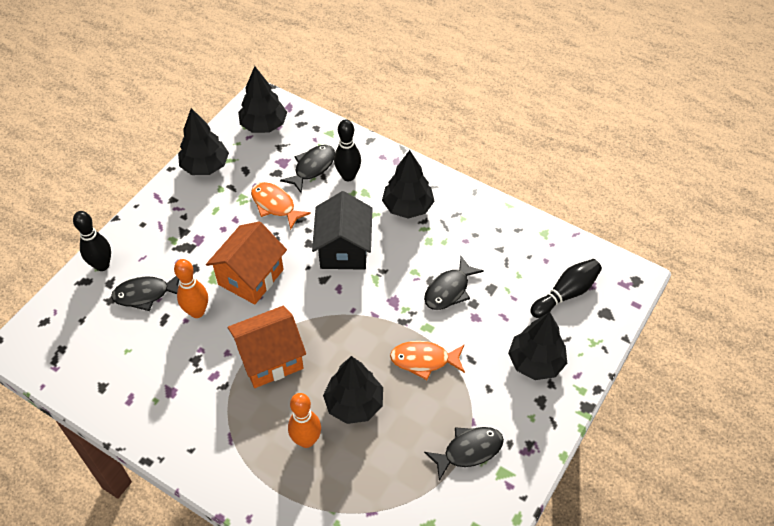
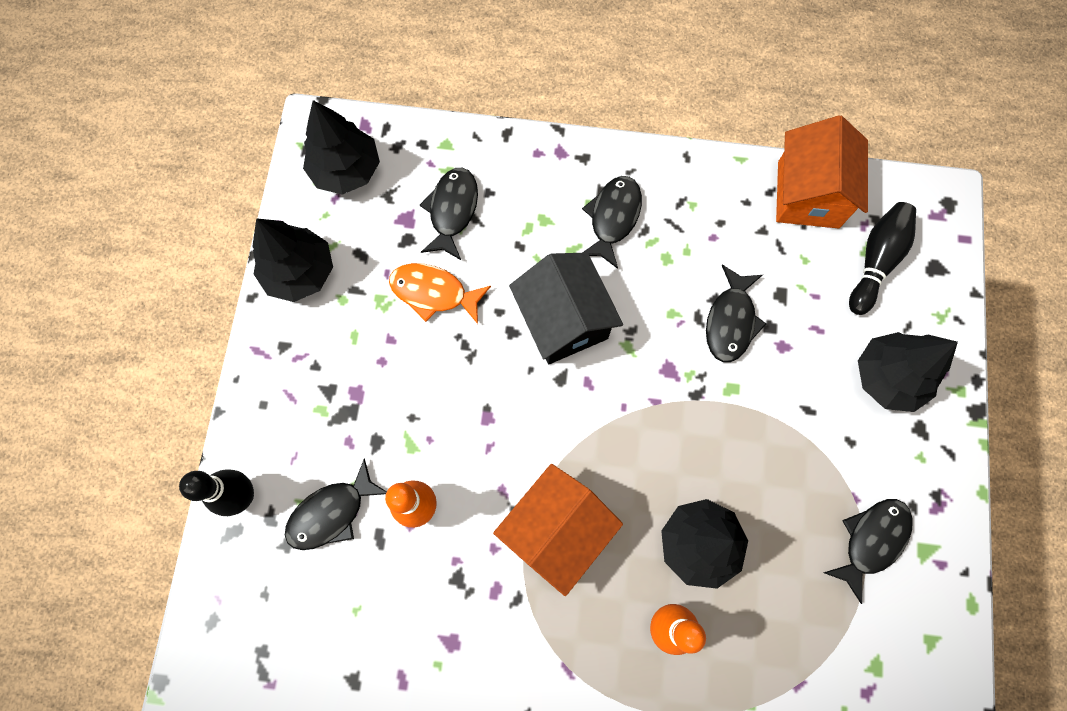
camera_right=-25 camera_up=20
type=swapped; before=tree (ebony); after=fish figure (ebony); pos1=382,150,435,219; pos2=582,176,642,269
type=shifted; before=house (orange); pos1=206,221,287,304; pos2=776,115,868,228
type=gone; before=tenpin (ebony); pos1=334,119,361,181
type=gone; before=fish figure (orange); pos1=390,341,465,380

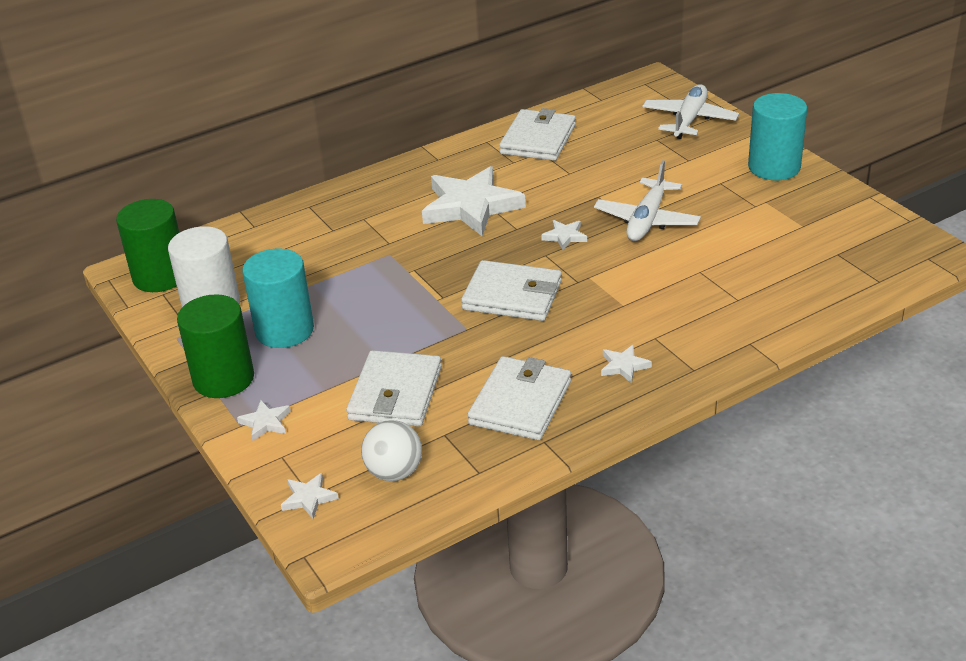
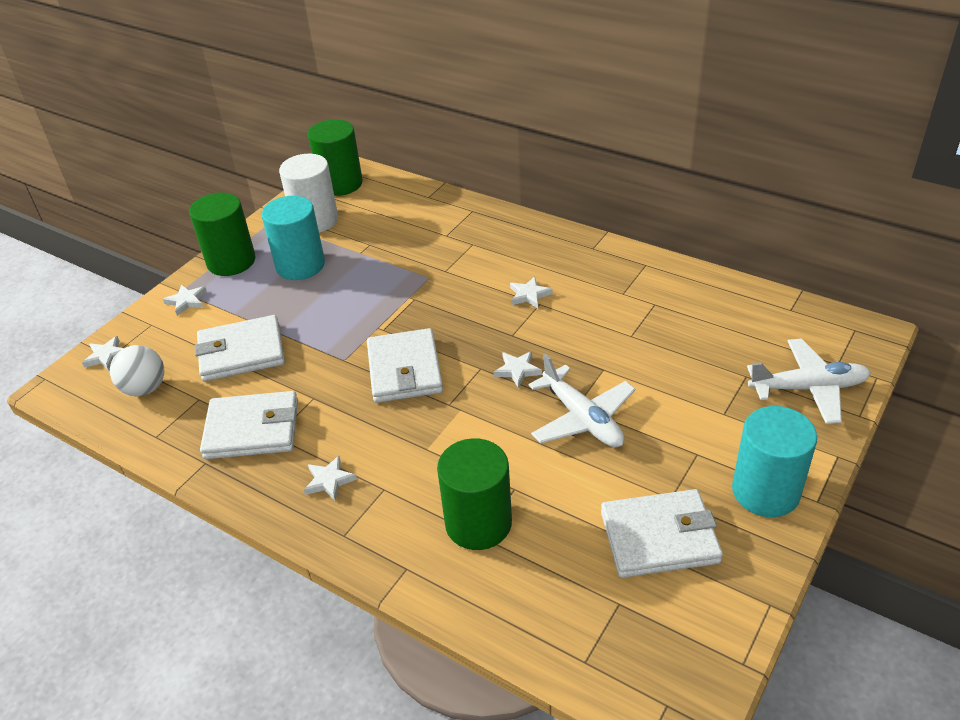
camera_right=65 camera_up=5
type=new; after=solid cylinder (leaf-green); pos2=437,438,512,550
type=scaled; before=five-pointed star (pure white); pos1=422,166,526,236; pos2=510,276,552,309; scale=0.42
type=rotated; before=toy plane (pure white); pos1=594,160,701,241; pos2=529,354,635,447; turn=-120
type=shifted; before=wallet (pure white); pos1=499,108,576,161; pos2=601,489,723,578

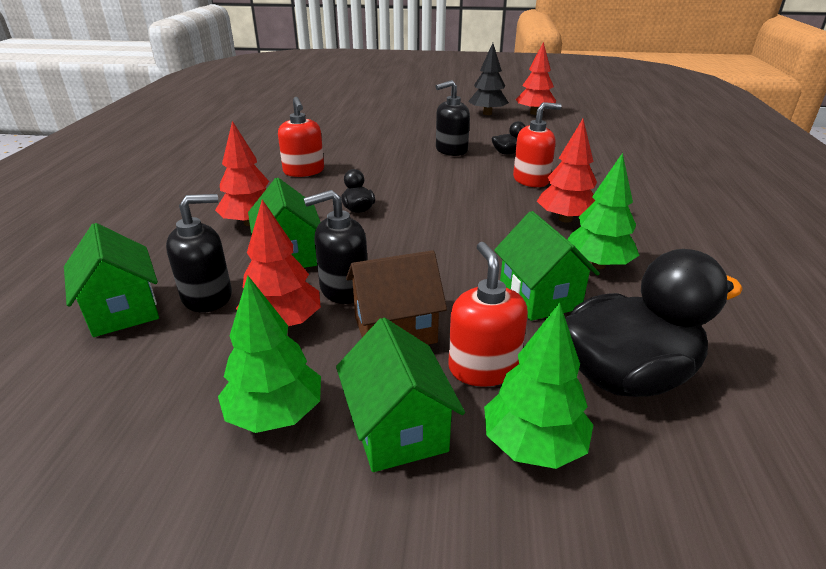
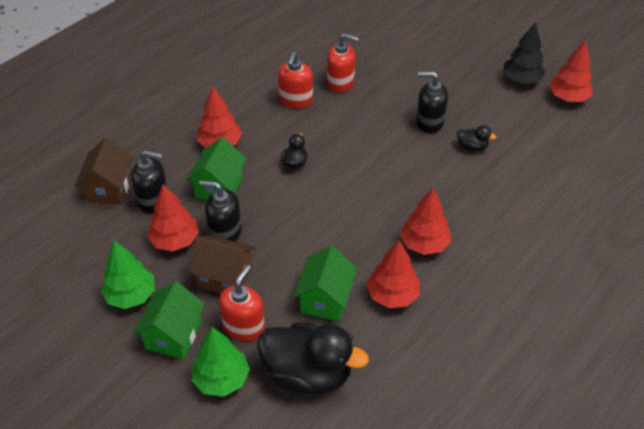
camera_right=35 camera_up=15
type=repainted; before=house (leaf-green); after=house (russet); pos1=64,223,159,337; pos2=75,138,133,205
type=shifted; before=pump bottle (red); pos1=513,102,562,187; pos2=327,33,359,93
type=repainted; before=tree (leaf-green); after=tree (red); pos1=567,153,639,269; pos2=366,240,420,308

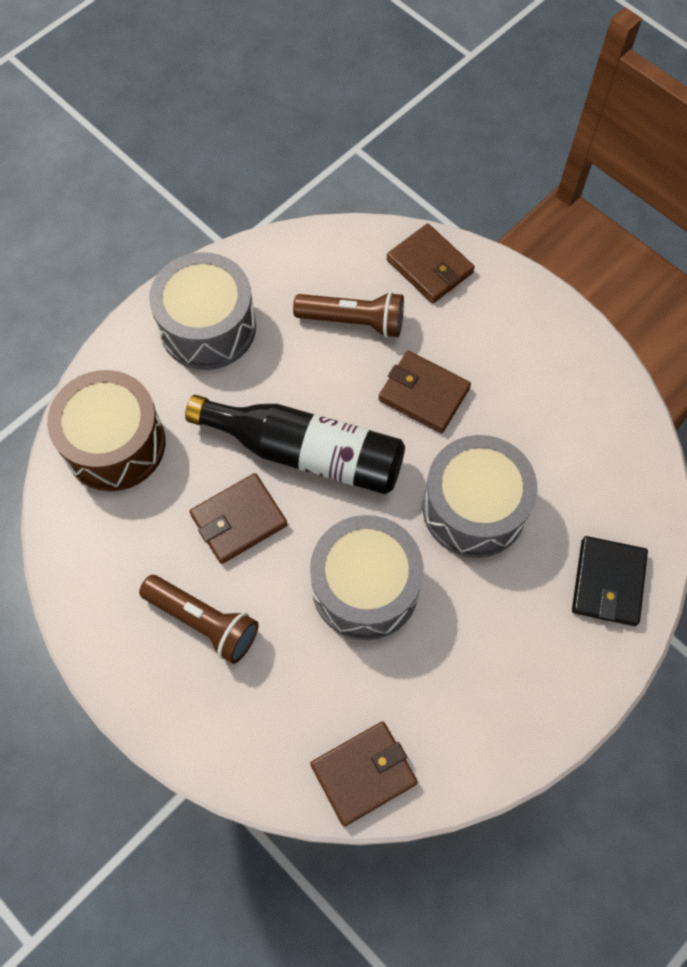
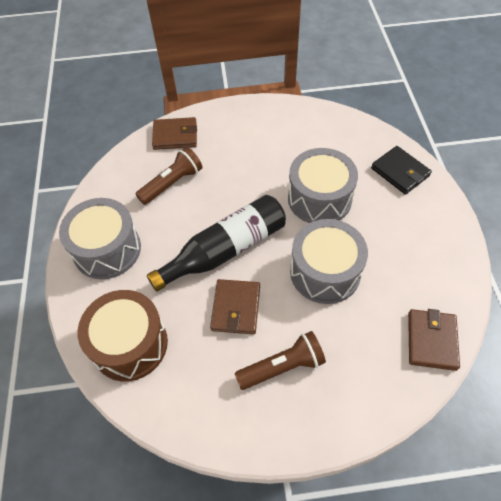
camera_right=-50 camera_up=-10
type=gone; before=wallet (russet); pos1=379,351,471,433

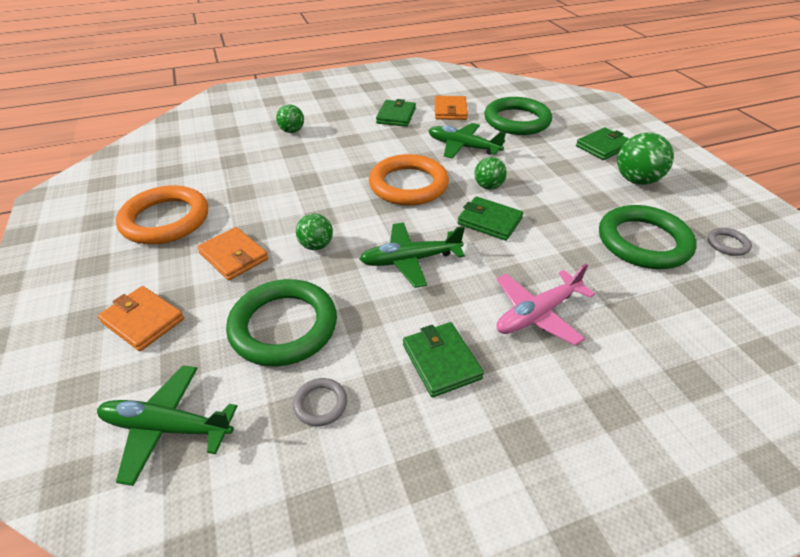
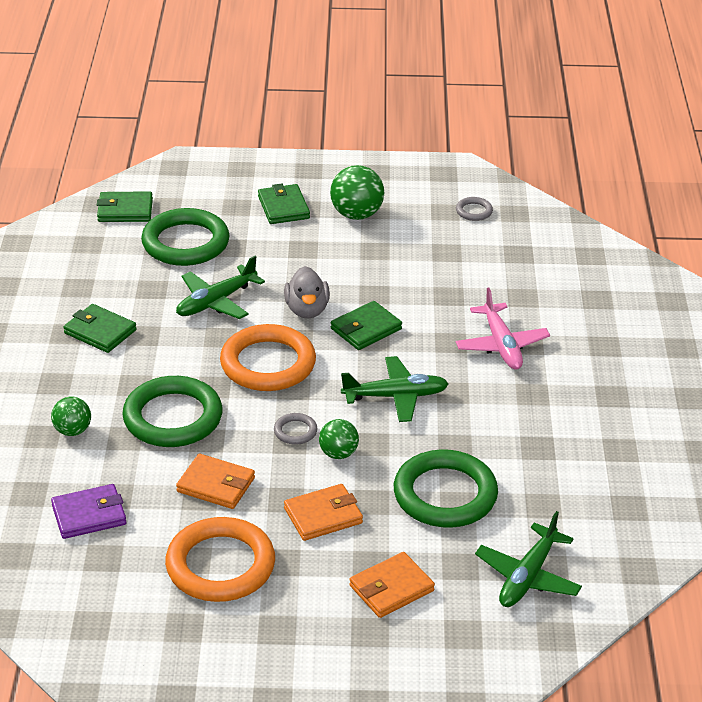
camera_right=-70 camera_up=-5
type=new; after=wallet (violet); pos2=51,484,126,539
type=shifted; before=wallet (leaf-green); pos1=403,322,484,397; pos2=97,191,153,222
type=shifted; before=hoop (leaf-green); pos1=599,205,697,269; pos2=122,376,223,447
type=shifted; before=wallet (orange); pos1=435,96,468,120; pos2=176,454,255,509
type=shifted; before=hoop (gray); pos1=293,378,347,427; pos2=274,413,317,445
type=swapped; before=ball (leaf-green); after=toy duck (gray); pos1=474,157,507,190; pos2=284,266,330,319
type=rotated; before=toy plane (leaf-green); pos1=360,223,465,288; pos2=341,356,449,422; turn=-105

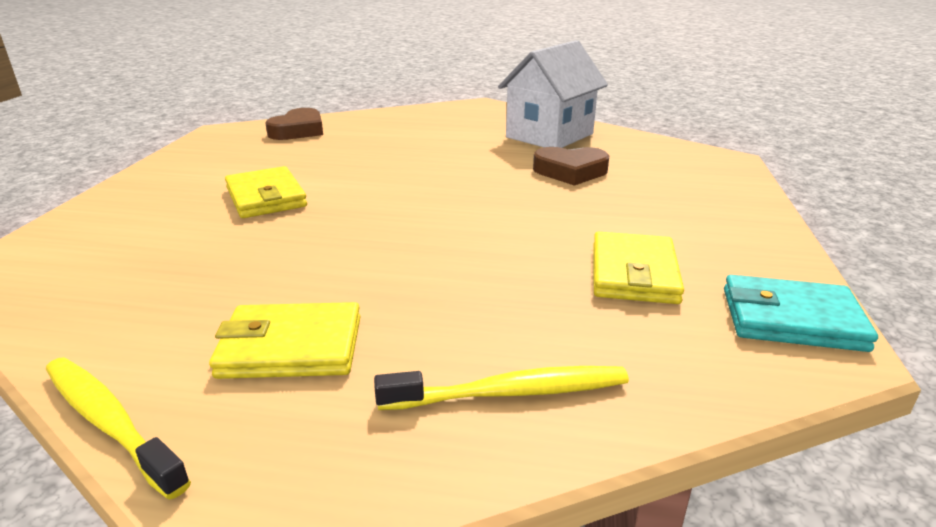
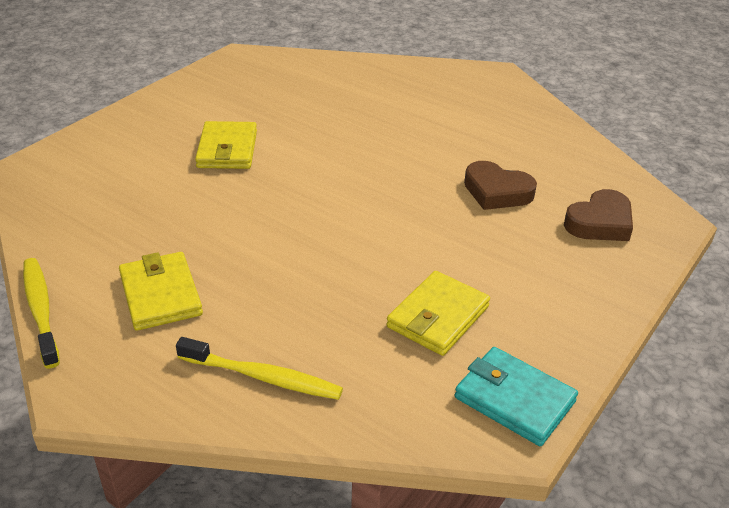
camera_right=25 camera_up=10
type=rotated; before=wallet (bright yellow); pos1=209,302,360,379; pos2=119,252,203,331; turn=45
type=shifted; before=heart shape (russet); pos1=266,108,323,140; pos2=564,189,633,241
type=gone; before=house (pure white); pos1=498,40,608,148

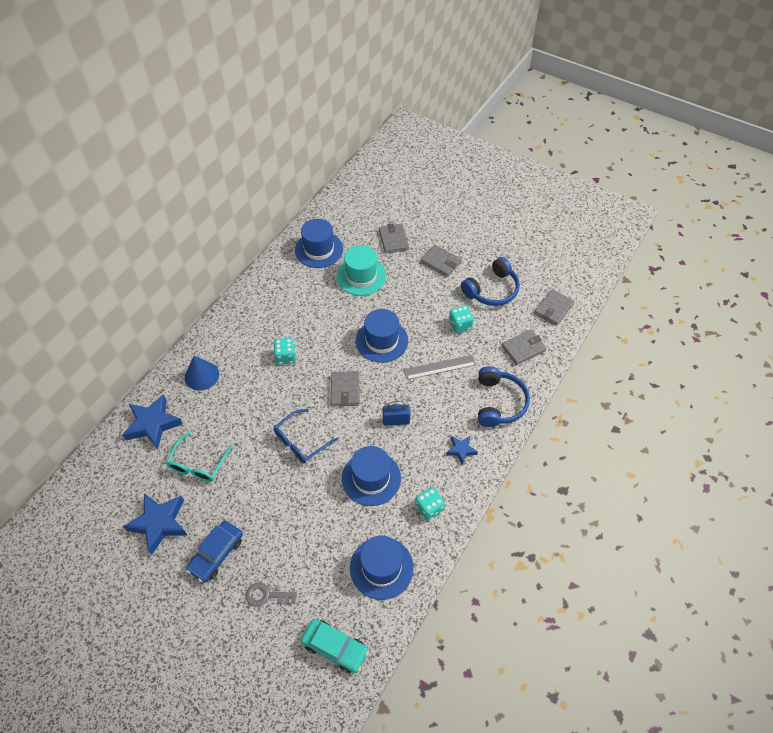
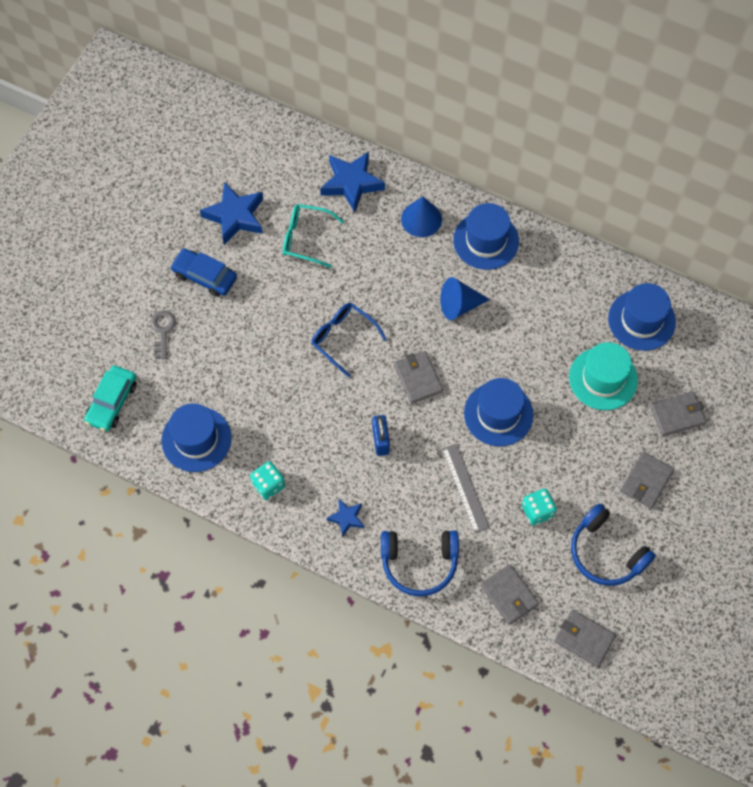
camera_right=85 camera_up=10
type=rotated; before=wallet (gray); pos1=331,371,360,406; pos2=394,351,443,404; turn=75
type=swapped; before=game die (turquoise); after=solid cone (royal blue); pos1=274,338,296,365; pos2=440,277,490,320
type=shifted; before=tall hat (royal blue); pos1=342,446,401,506; pos2=453,203,519,270

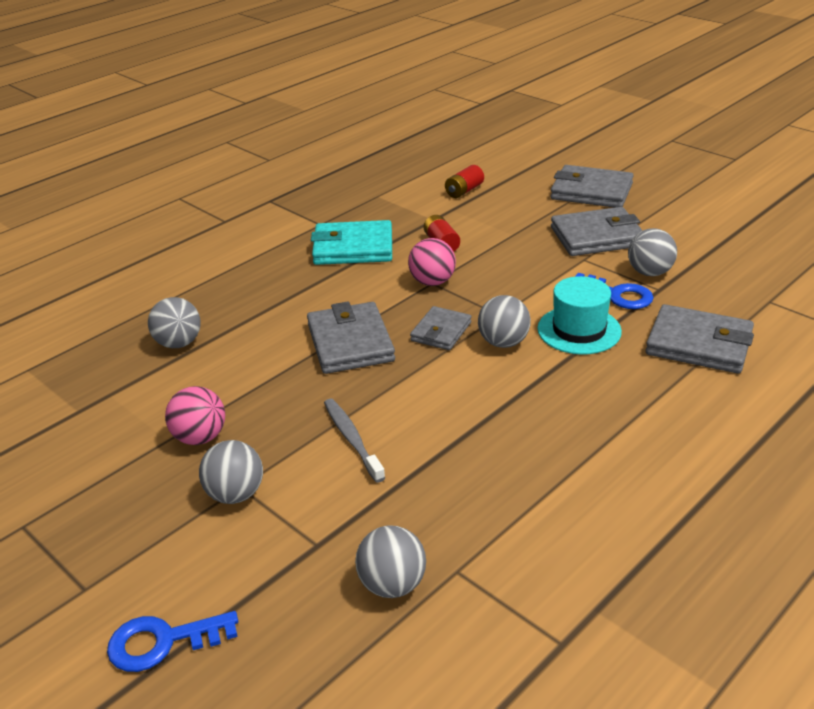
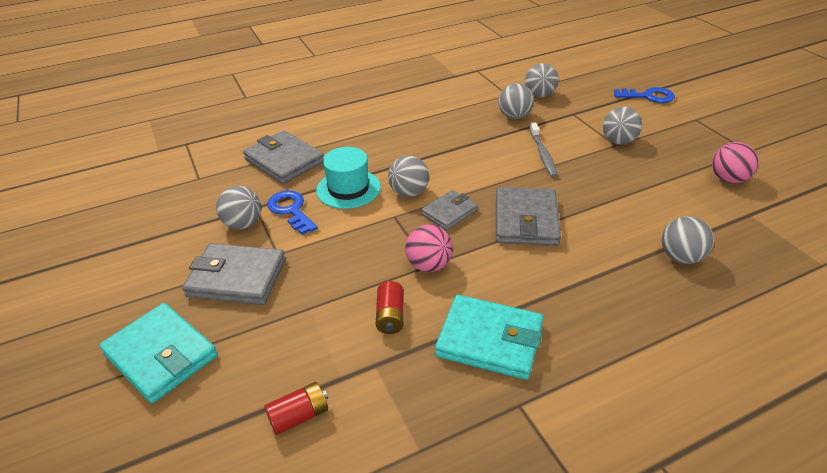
camera_right=-160 camera_up=5
type=repainted; before=wallet (gray); after=wallet (turquoise); pos1=551,165,634,208; pos2=99,303,218,403
type=new; after=ball (gray); pos2=499,83,534,119
type=shifted; before=ball (rosy); pos1=165,386,225,445; pos2=712,142,759,183

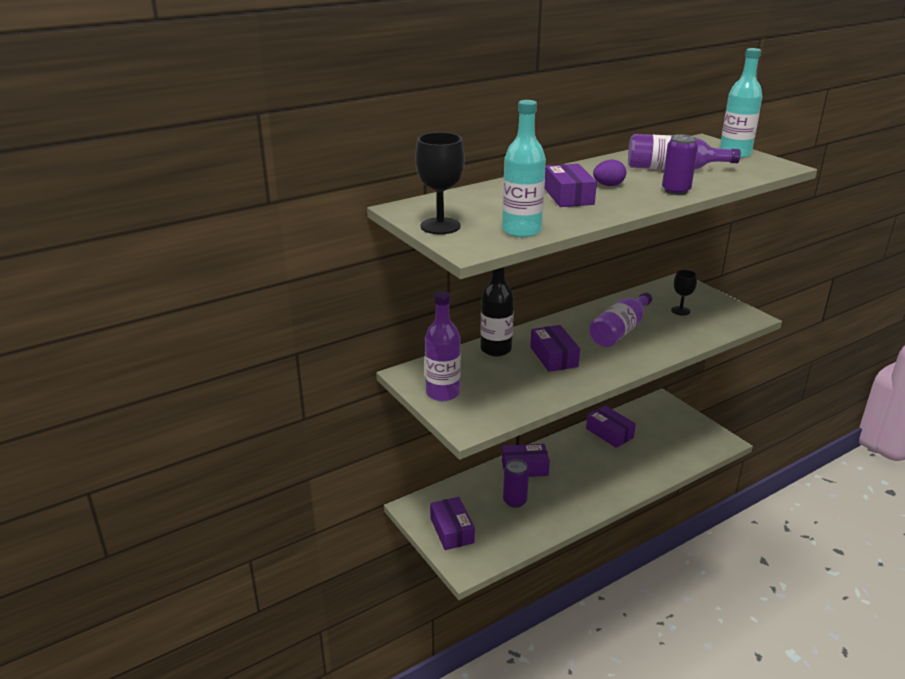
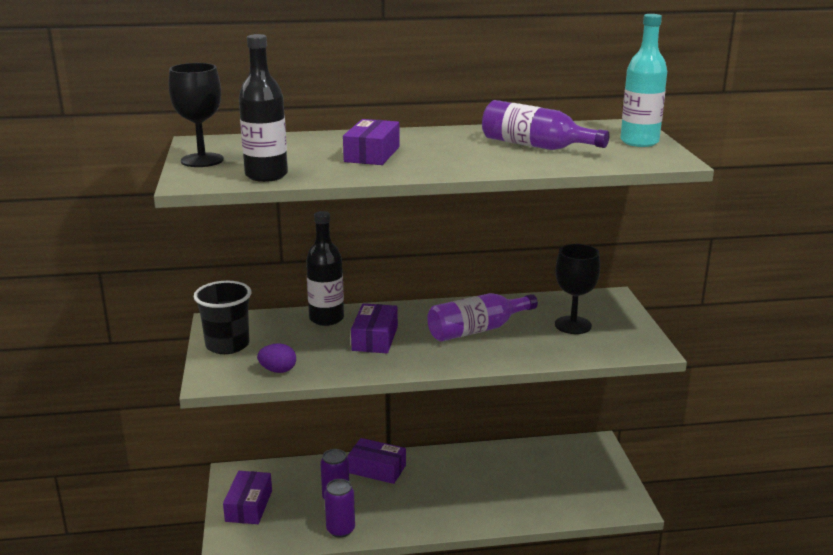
camera_right=25 camera_up=-5
type=swapped; before=bottle (violet); after=beaker (ebony); pos1=425,291,461,401; pos2=194,281,251,354
type=repainted; before=bottle (turquoise); after=bottle (ebony); pos1=502,100,546,237; pos2=239,34,288,182
type=shifted; before=toy egg (violet); pos1=593,160,626,186; pos2=257,343,296,373
type=shifted; before=tin (violet); pos1=662,134,698,195; pos2=324,479,355,538
type=scaled; before=goblet (ebony); pos1=671,270,697,316; pos2=555,244,600,334; scale=1.61
type=gone; before=package (violet); pos1=586,405,636,448

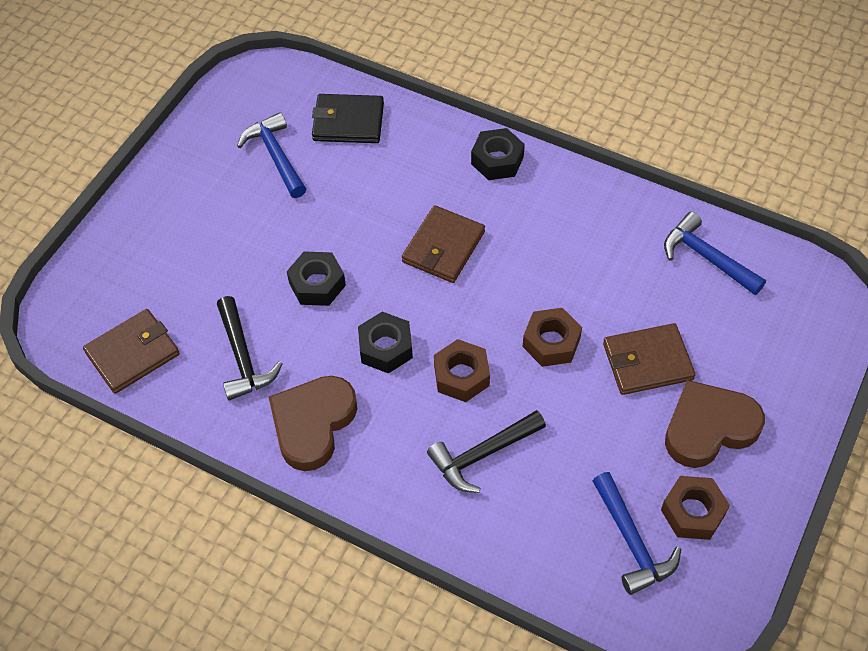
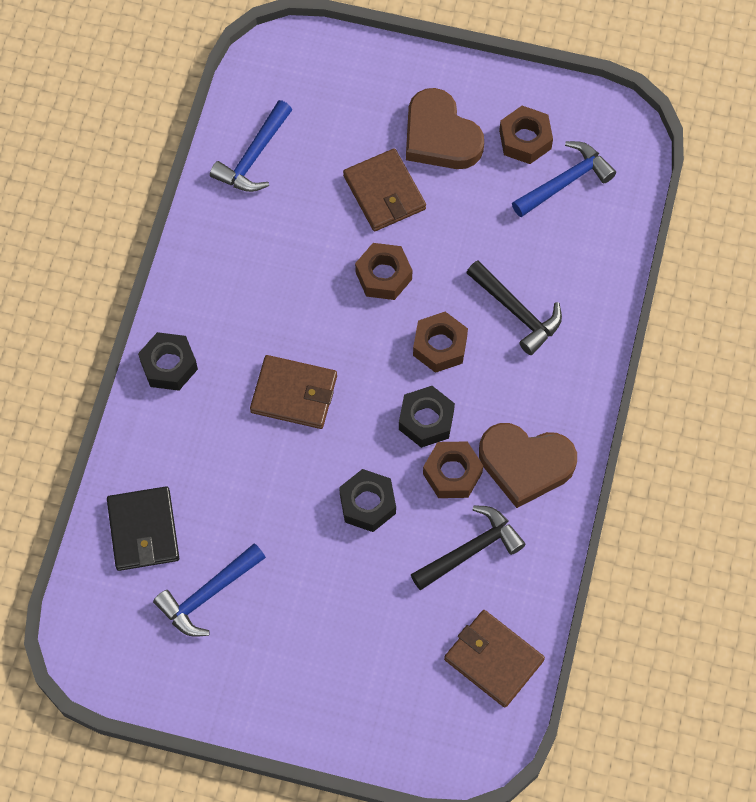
camera_right=-105 camera_up=10
type=new; after=hex nut (russet); pos2=423,441,483,498

